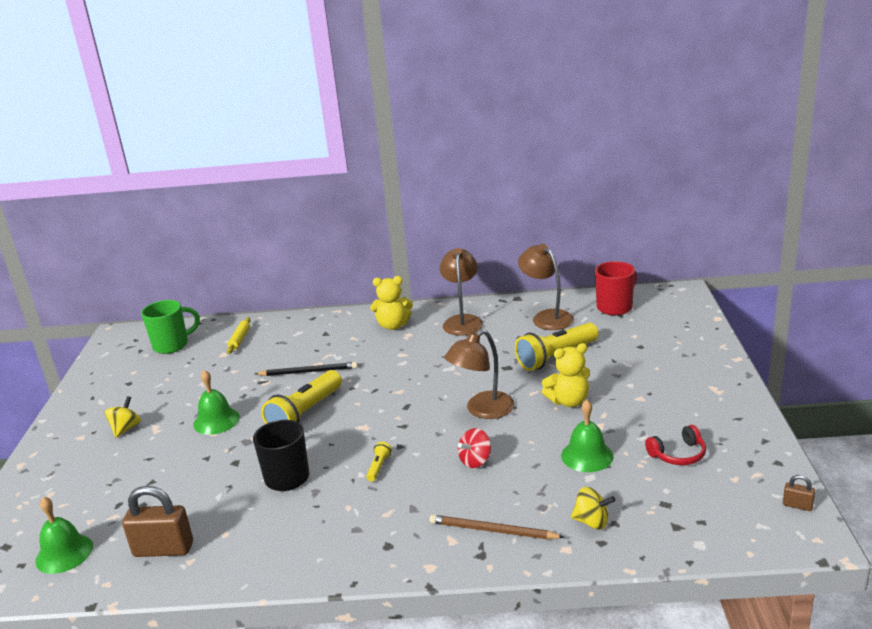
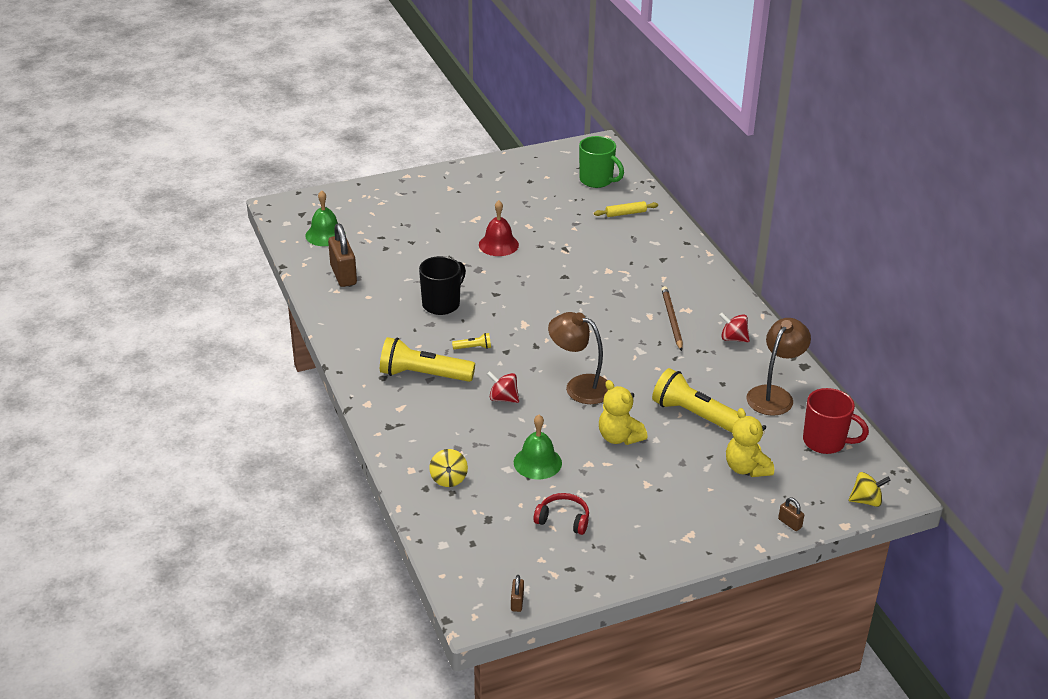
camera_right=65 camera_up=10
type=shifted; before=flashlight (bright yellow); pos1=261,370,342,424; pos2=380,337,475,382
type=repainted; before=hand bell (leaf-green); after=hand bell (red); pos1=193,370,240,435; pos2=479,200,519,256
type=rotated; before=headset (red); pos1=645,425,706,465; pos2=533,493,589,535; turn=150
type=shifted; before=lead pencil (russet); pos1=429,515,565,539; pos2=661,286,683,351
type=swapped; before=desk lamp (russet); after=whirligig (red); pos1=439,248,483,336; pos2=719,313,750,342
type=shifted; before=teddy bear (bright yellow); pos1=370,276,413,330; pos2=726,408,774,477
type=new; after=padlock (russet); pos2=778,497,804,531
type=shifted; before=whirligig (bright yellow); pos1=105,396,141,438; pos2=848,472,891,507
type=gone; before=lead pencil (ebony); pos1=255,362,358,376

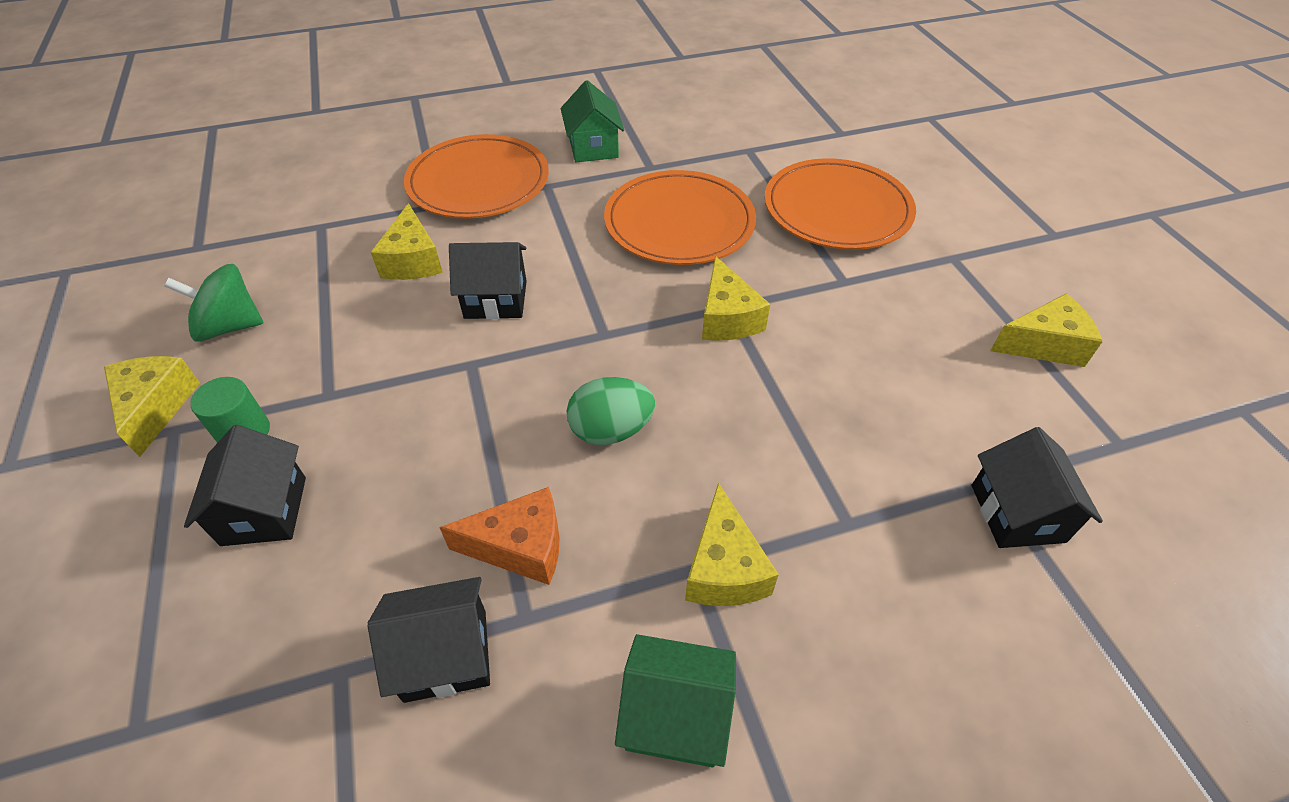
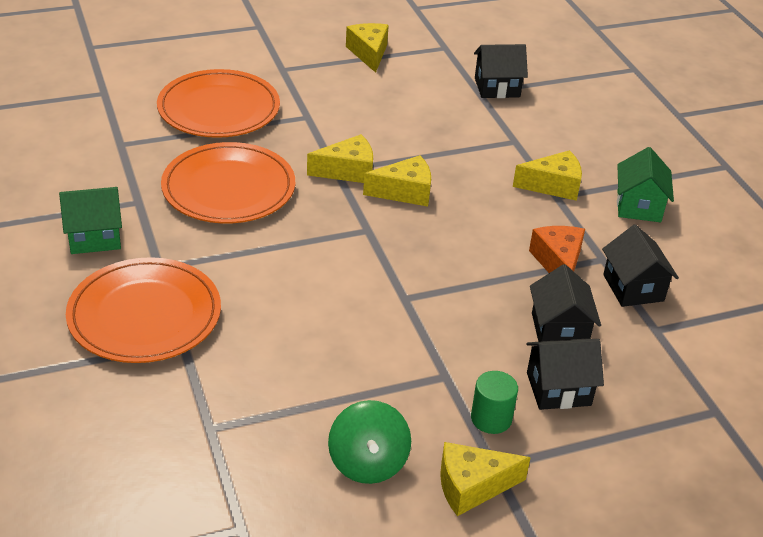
camera_right=-95 camera_up=-10
type=shifted; before=cheese (bright yellow); pos1=371,203,443,280; pos2=363,155,431,207
type=shifted; before=house (ebony); pos1=449,242,527,319; pos2=530,264,601,342
type=gone; before=toy egg (leaf-green); pos1=567,377,655,445

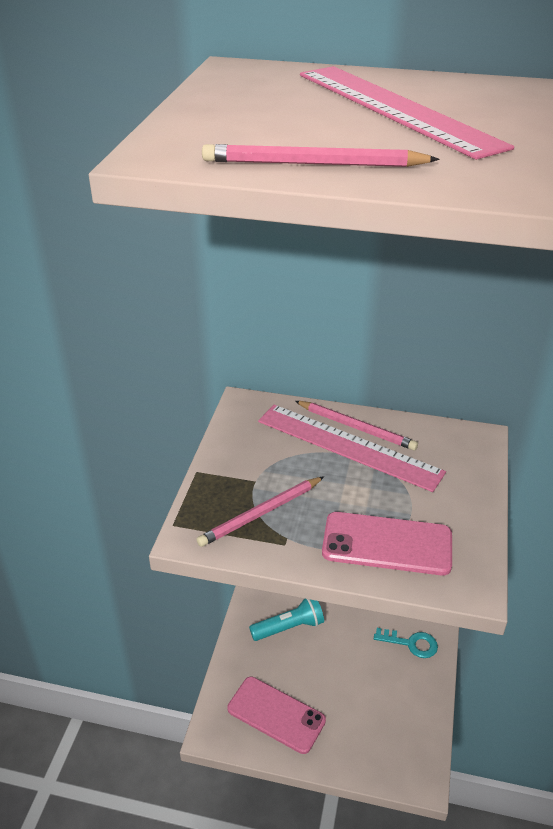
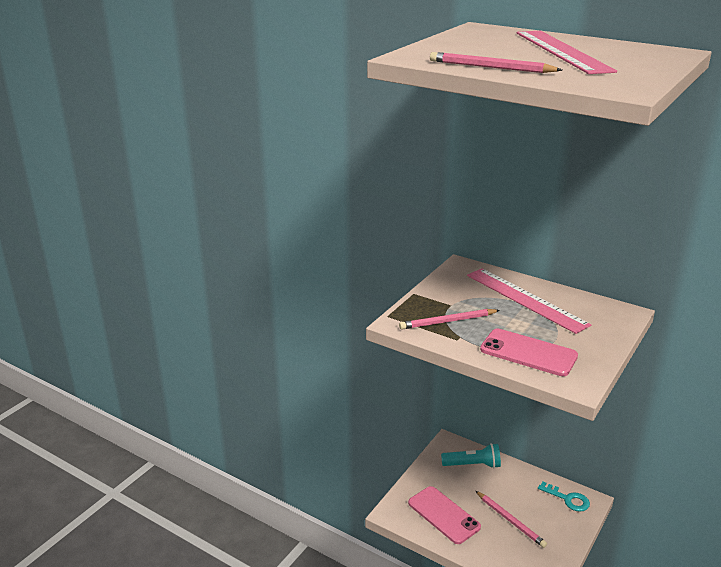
camera_right=20 camera_up=-10
type=shifted; before=lead pencil (rosy); pos1=295,401,418,451; pos2=476,491,547,548

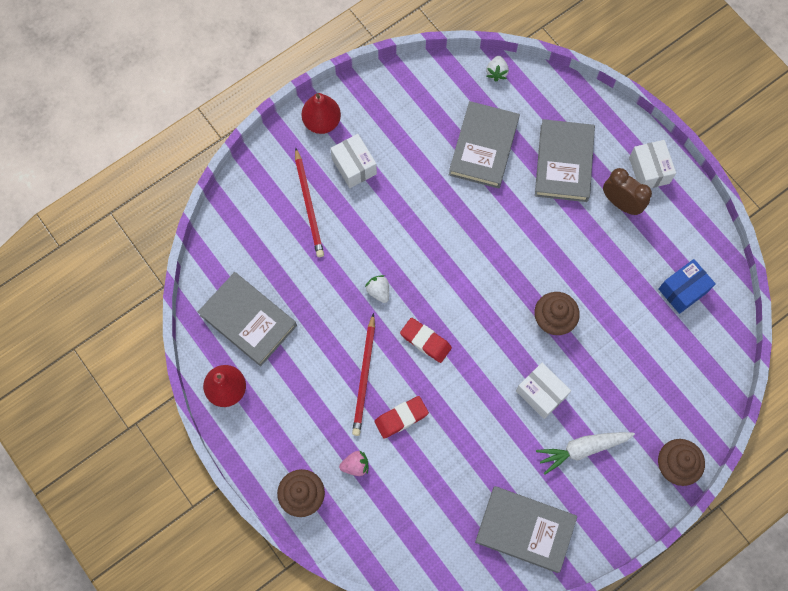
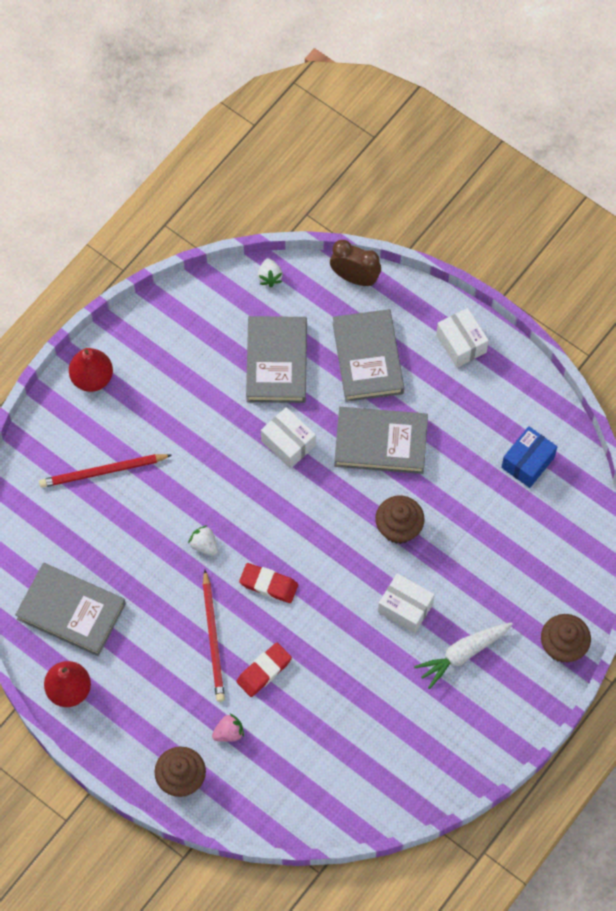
camera_right=-15 camera_up=-5
type=rotated; before=lead pencil (red); pos1=295,148,324,257; pos2=39,454,172,488; turn=105
type=shifted; before=package (pure white); pos1=330,134,377,188; pos2=261,407,316,469
type=shifted; before=clock (russet); pos1=603,168,652,215; pos2=330,240,381,286
type=shifted; before=hardback (gray); pos1=475,486,577,573; pos2=334,407,428,474

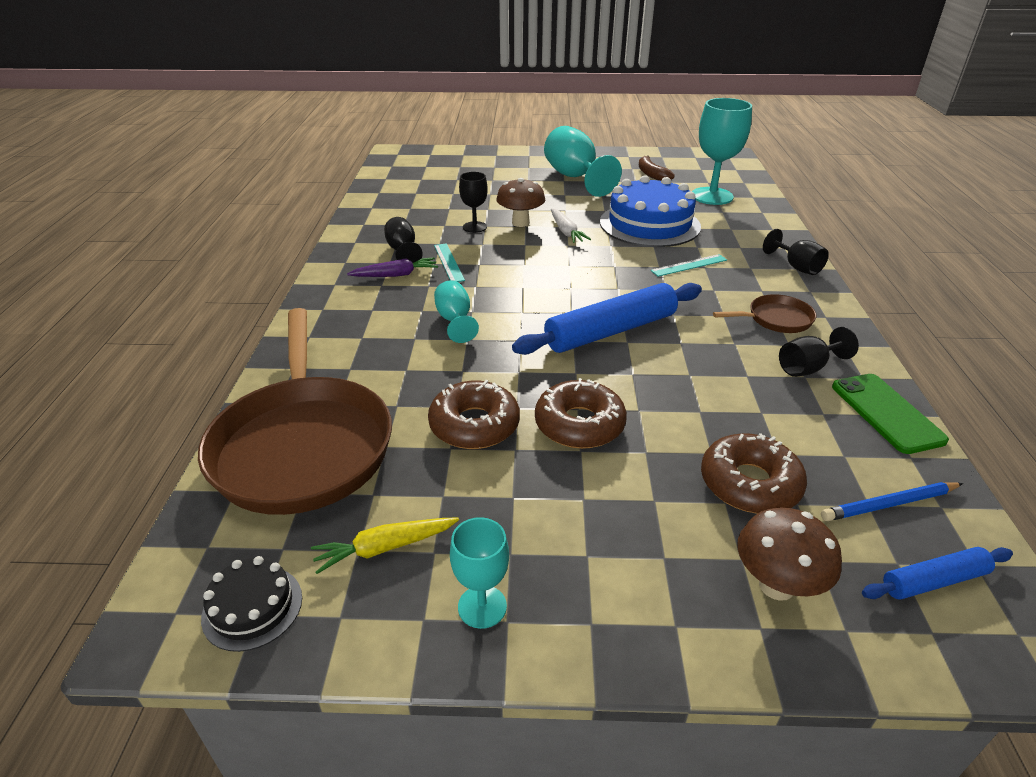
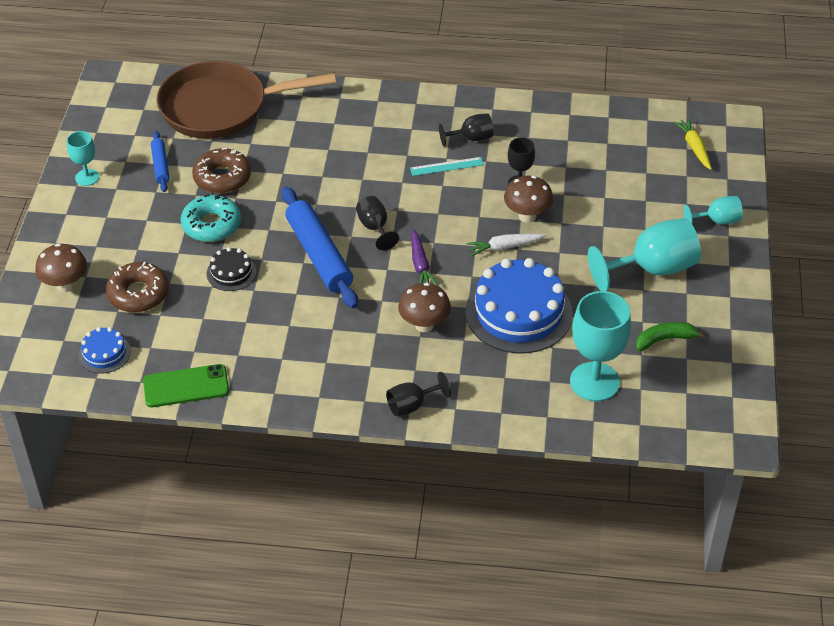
camera_right=95 camera_up=10
type=swapped; before=lead pencil (royal blue); after=layer cake (royal blue); pos1=821,482,963,521; pos2=78,327,131,374
type=shifted; before=dough roller (royal blue); pos1=862,547,1013,599; pos2=151,131,170,192
type=repainted; before=glazed donut (russet); after=glazed donut (turquoise); pos1=535,378,627,449; pos2=180,194,241,242
type=shifted; before=layer cake (ebony); pos1=201,556,302,652; pos2=207,247,256,291
type=shifted; before=goblet (ebony); pos1=779,327,859,377; pos2=356,196,399,250
type=swapped; before=straightedge (turquoise); after=fungus (russet); pos1=650,254,727,277; pos2=398,283,451,332
type=shifted; before=root vegetable (violet); pos1=347,257,438,277; pos2=412,229,438,286
type=repainted; before=toy banana (russet); after=toy banana (leaf-green); pos1=639,155,675,181; pos2=636,322,707,351
type=shifted; before=root vegetable (bright yellow); pos1=311,517,459,574; pos2=673,118,712,170
type=shifted; before=goblet (turquoise); pos1=434,280,479,343; pos2=684,196,743,225
type=gone; before=frying pan (russet); pos1=713,294,817,333

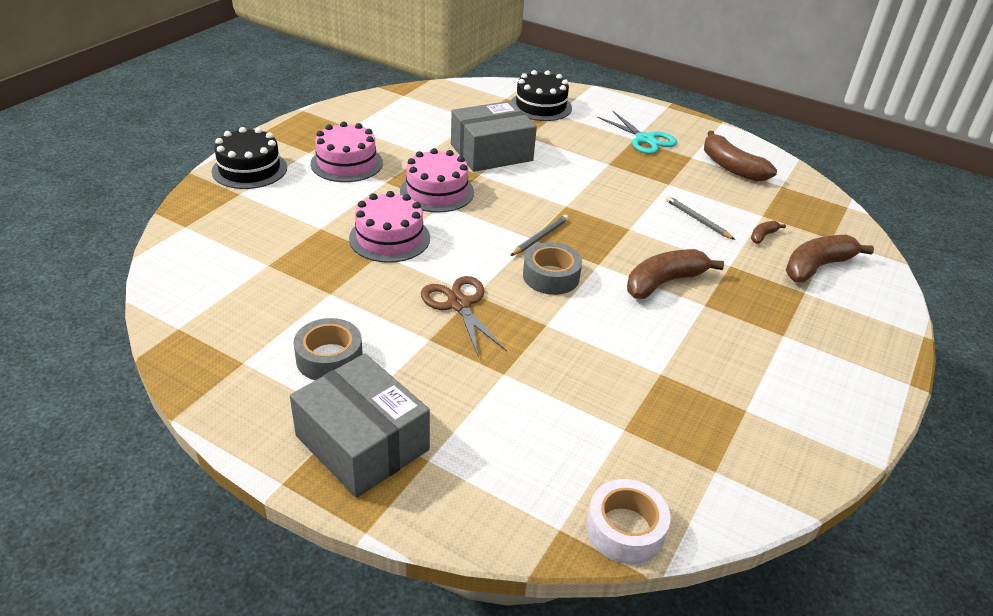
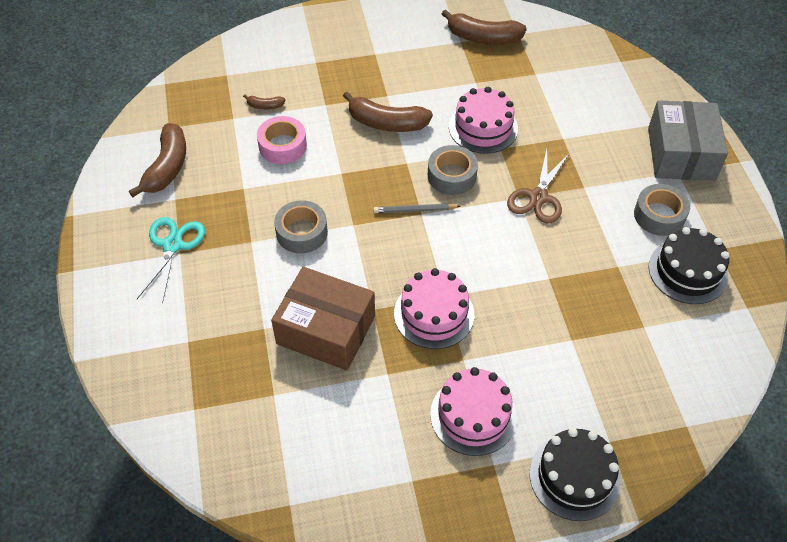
camera_right=-130 camera_up=15
type=swapped; before=lead pencil (gray); after=roll of tape (rosy); pos1=666,196,735,240; pos2=257,116,307,164
type=repainted; before=package (gray); after=package (russet); pos1=451,101,537,172; pos2=271,267,375,371
type=new; after=roll of tape (gray); pos2=274,200,328,253
type=shifted; before=toy banana (russet); pos1=786,235,874,282; pos2=442,10,527,44
type=shifted; before=layer cake (rosy); pos1=349,191,430,263; pos2=449,87,518,154
type=shifted; before=layer cake (ebony); pos1=511,70,572,121; pos2=649,227,730,304
type=gone; before=roll of tape (pure white); pos1=586,479,670,564

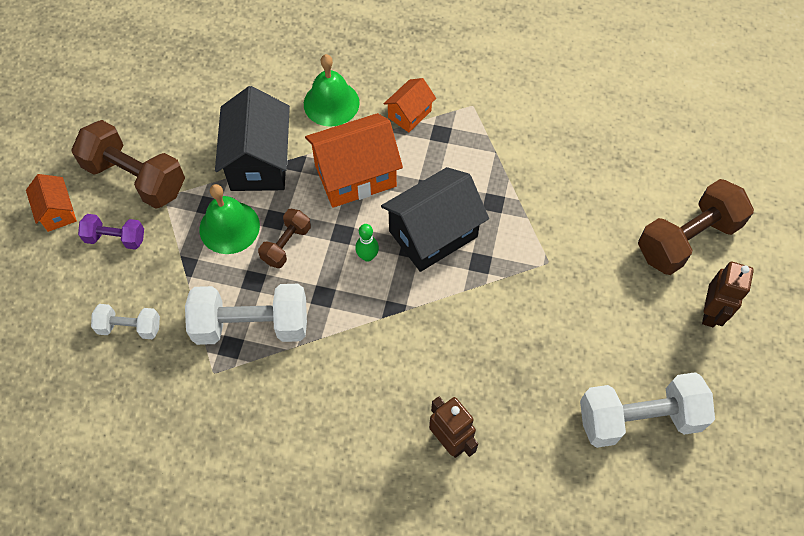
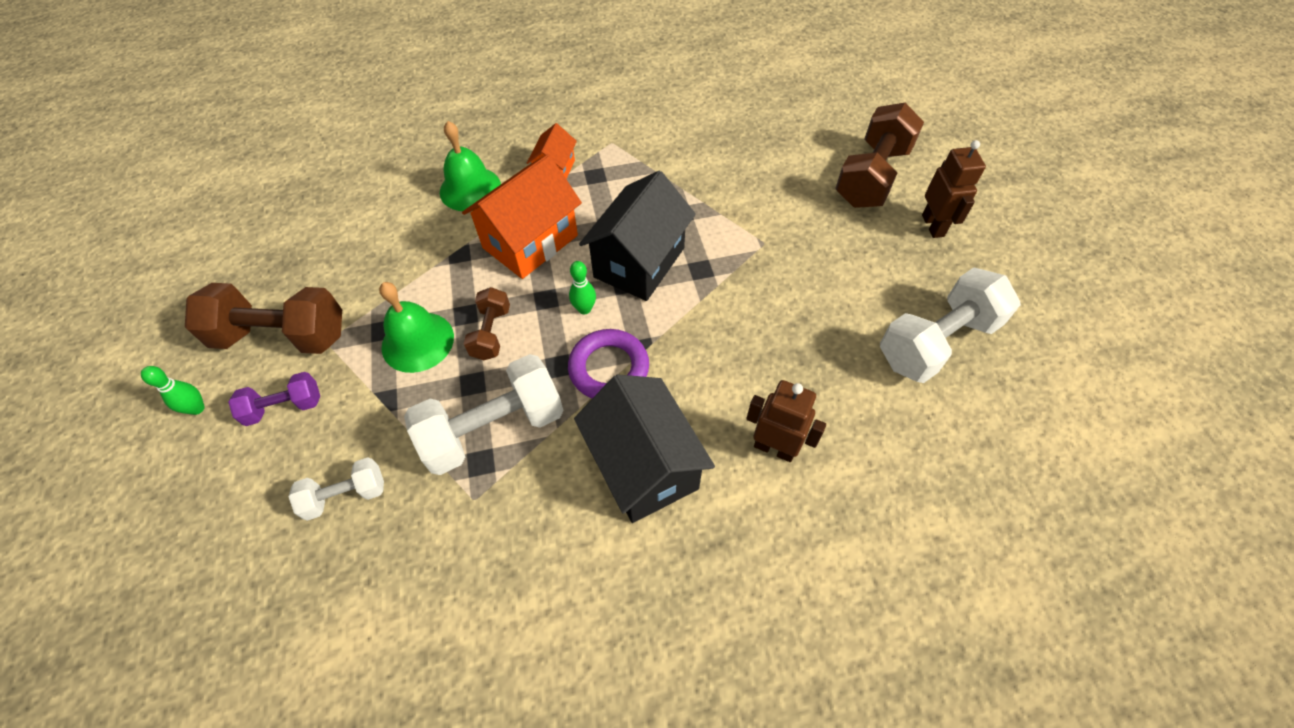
camera_right=-25 camera_up=-5
type=swapped; before=house (orange); after=tenpin (leaf-green); pos1=26,174,77,232; pos2=141,366,205,415
type=new; after=hoop (violet); pos2=568,329,649,398
type=shifted; before=house (ebony); pos1=215,86,290,191; pos2=574,374,715,523

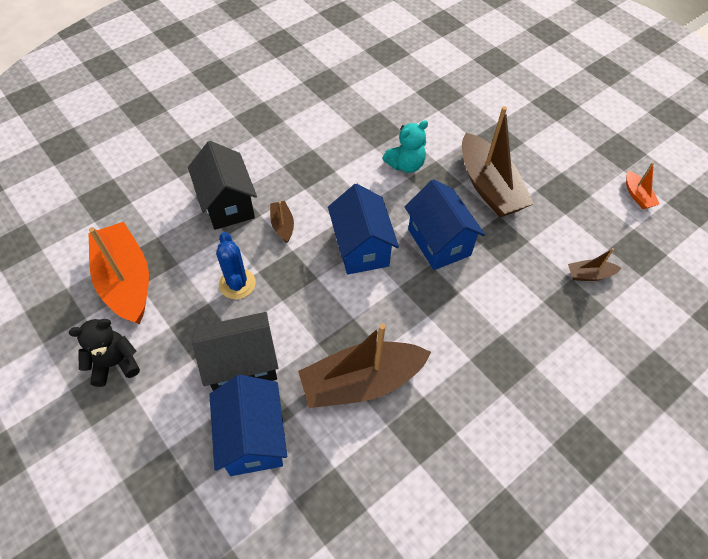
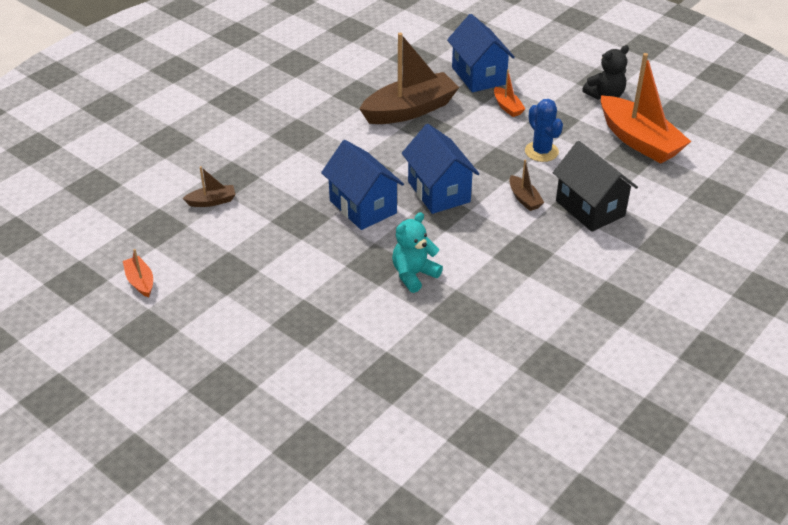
camera_right=170 camera_up=-15
type=swapped; before=house (ebony); after=boat (orange); pos1=192,312,278,391; pos2=494,70,526,117
type=gone; before=boat (russet); pos1=462,106,534,217

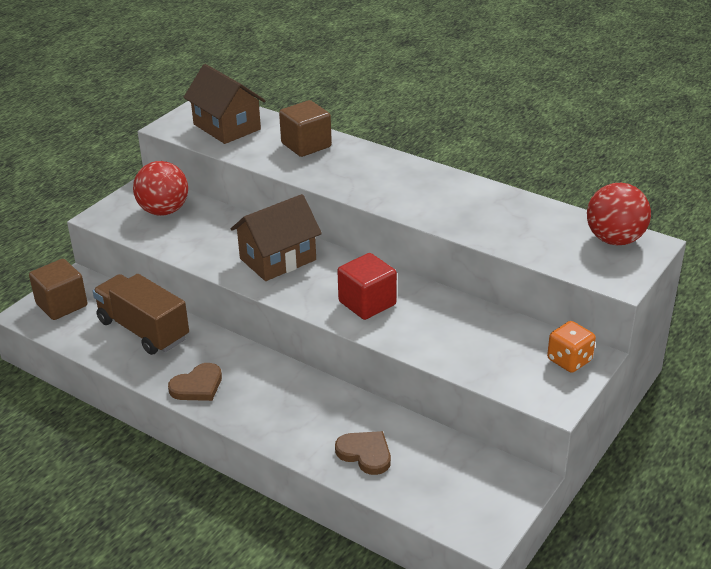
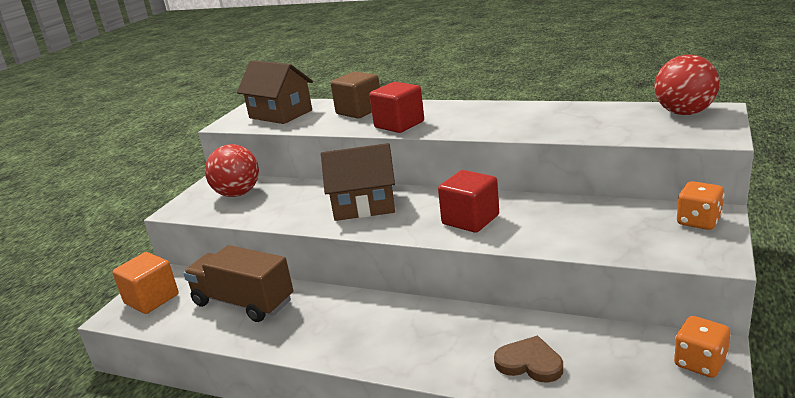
camera_right=-10 camera_up=-10
type=repainted; before=block (russet); after=block (orange); pos1=29,259,87,320; pos2=112,252,179,314
type=rotated; before=house (russet); pos1=231,194,322,281; pos2=321,143,395,221; turn=45
type=new; after=block (red); pos2=369,82,424,133
type=new; after=game die (orange); pos2=674,316,730,378
type=gone; before=heart shape (russet); pos1=168,363,222,401

